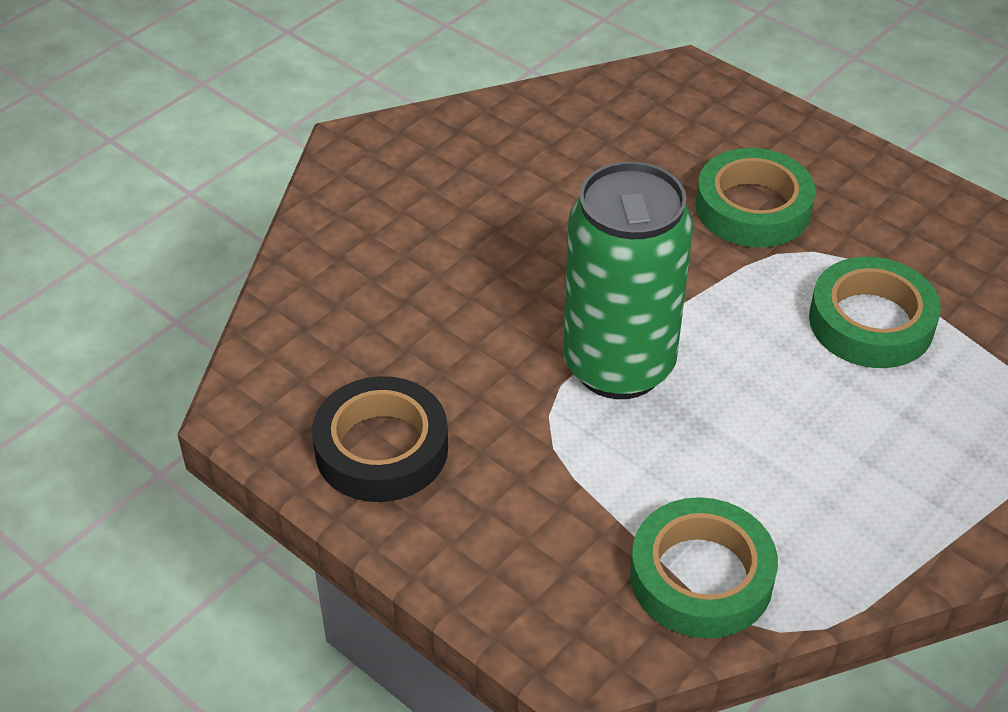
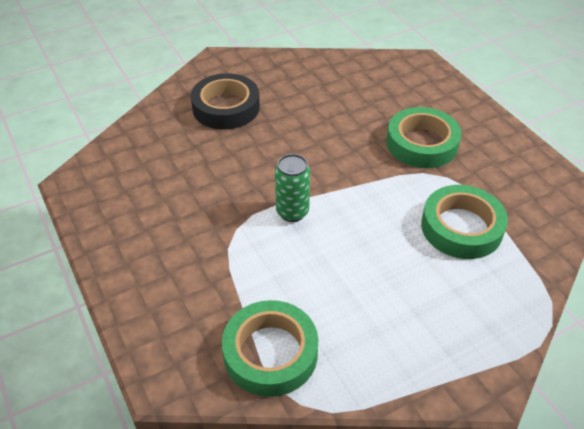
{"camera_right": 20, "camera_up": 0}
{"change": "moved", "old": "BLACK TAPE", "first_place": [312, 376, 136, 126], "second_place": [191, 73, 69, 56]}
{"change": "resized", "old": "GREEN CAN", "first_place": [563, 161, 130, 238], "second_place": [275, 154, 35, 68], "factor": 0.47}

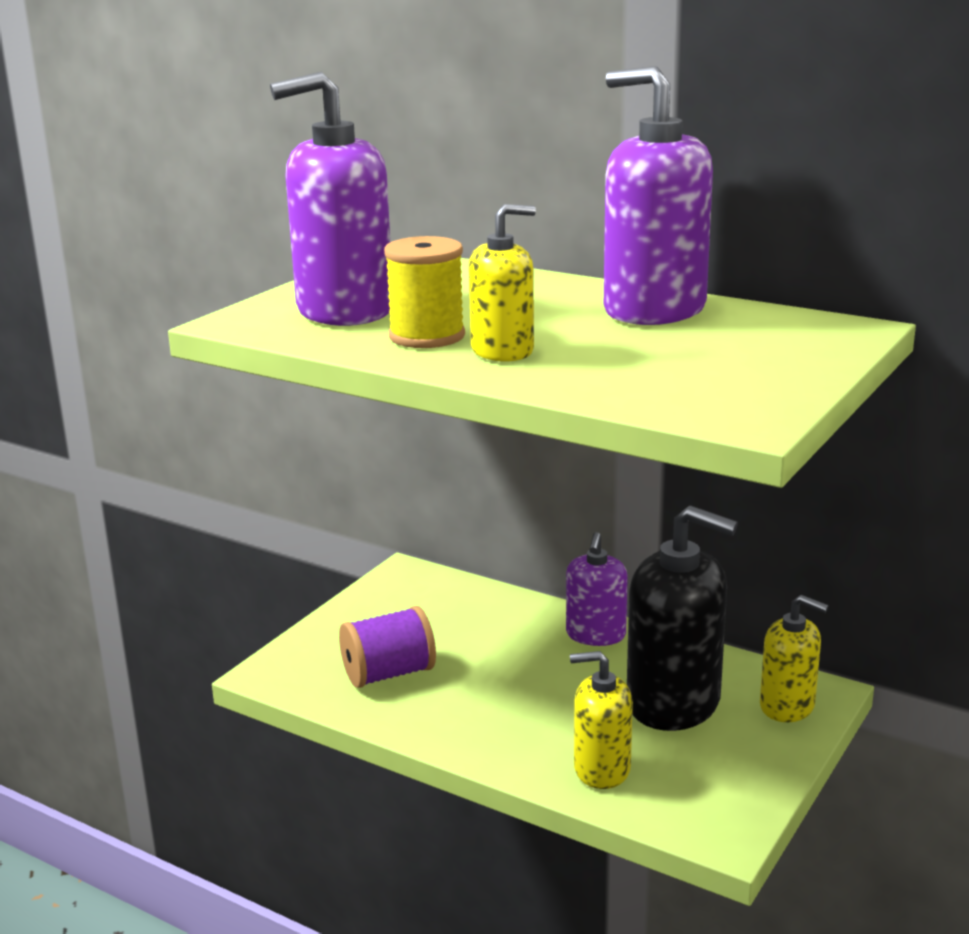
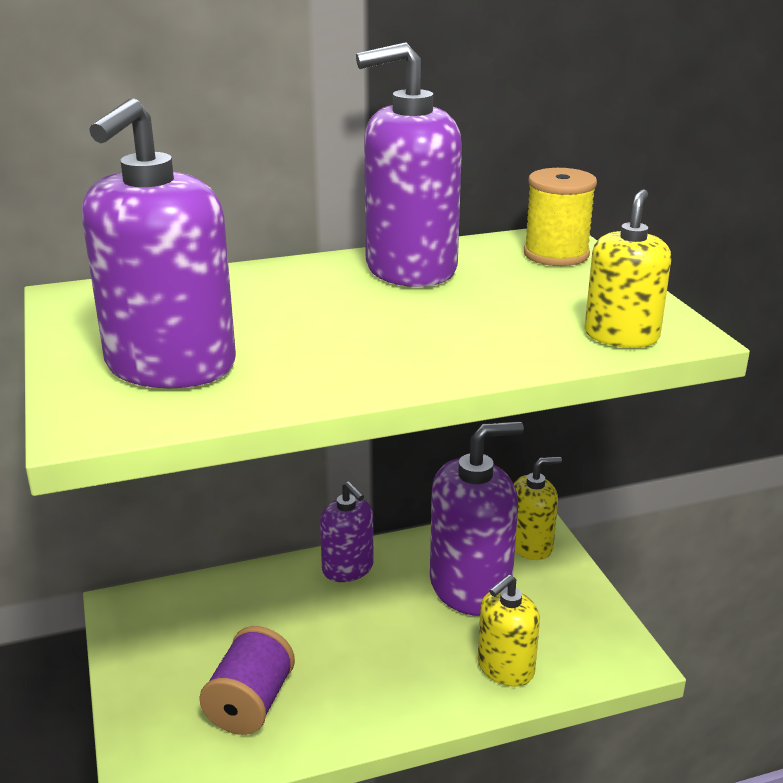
{"camera_right": -50, "camera_up": 5}
{"change": "recoloured", "old": "BLACK SOAP DISPENSER", "new": "PURPLE SOAP DISPENSER", "first_place": [627, 505, 111, 226], "second_place": [430, 421, 94, 195]}
{"change": "moved", "old": "YELLOW SPOOL", "first_place": [384, 236, 81, 112], "second_place": [524, 168, 73, 98]}
{"change": "moved", "old": "YELLOW SOAP DISPENSER", "first_place": [469, 204, 67, 158], "second_place": [585, 189, 86, 159]}

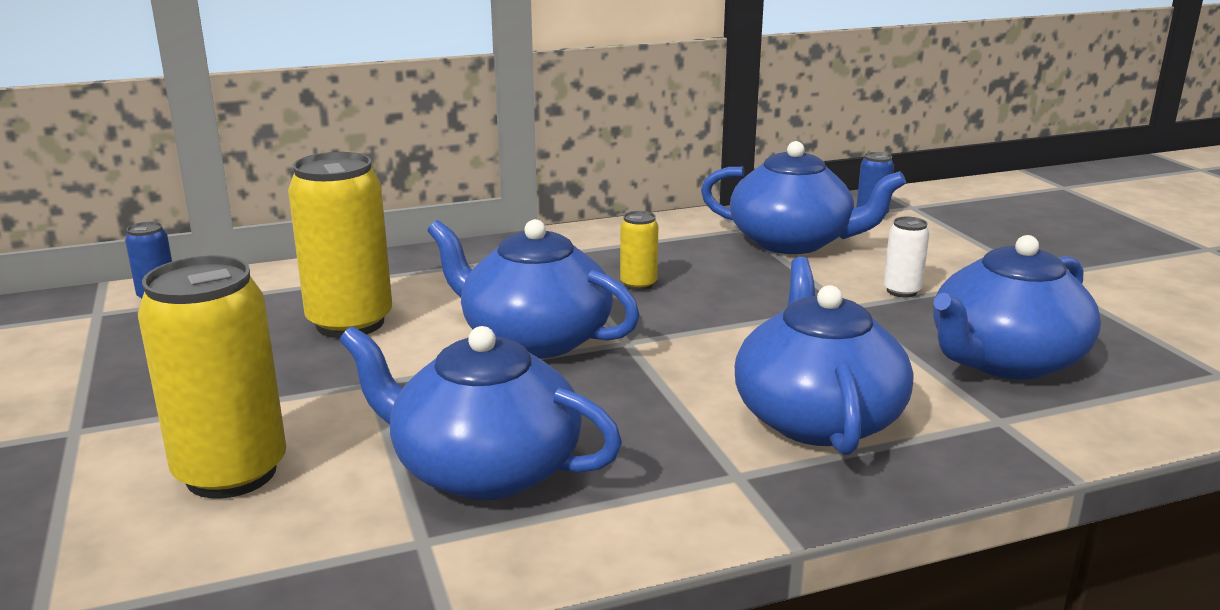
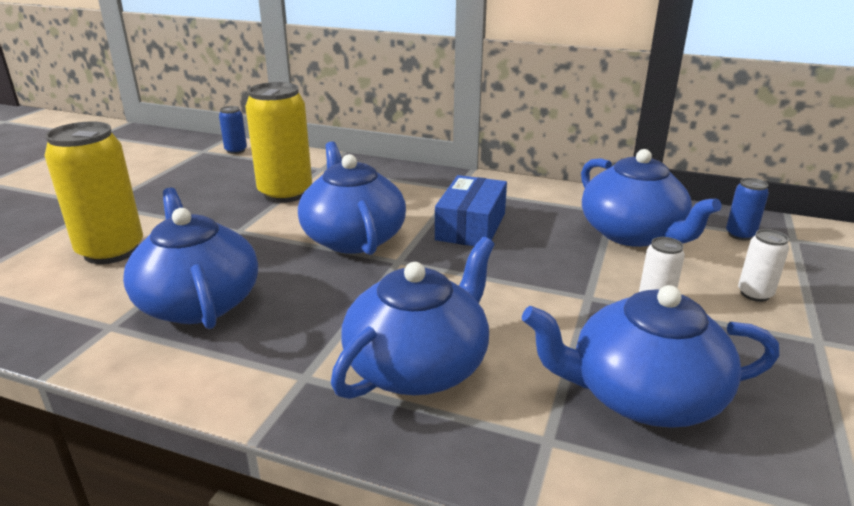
{"camera_right": 40, "camera_up": 5}
{"change": "replaced", "old": "YELLOW CAN", "new": "BLUE BOX", "first_place": [620, 211, 39, 80], "second_place": [435, 175, 72, 71]}
{"change": "added", "new": "WHITE CAN", "second_place": [738, 229, 51, 73]}

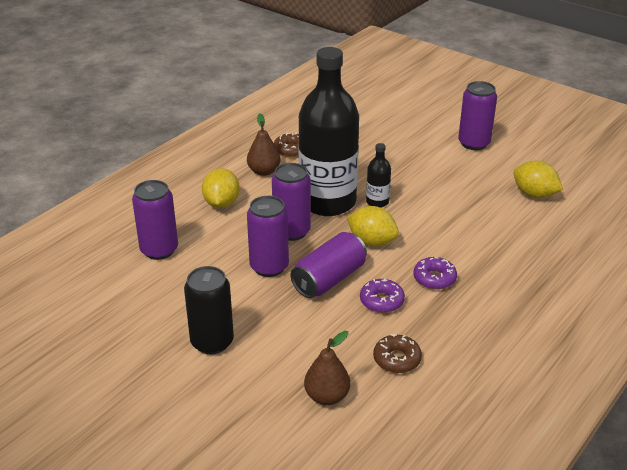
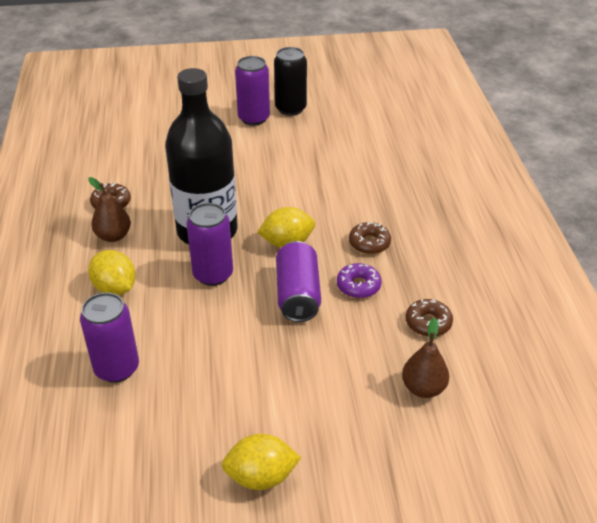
{"camera_right": -45, "camera_up": 5}
{"change": "moved", "old": "YELLOW LEMON", "first_place": [513, 161, 50, 37], "second_place": [221, 434, 80, 56]}
{"change": "moved", "old": "BLACK CAN", "first_place": [184, 266, 50, 88], "second_place": [274, 47, 33, 69]}
{"change": "recoloured", "old": "PURPLE DONUT", "new": "BROWN DONUT", "first_place": [413, 257, 44, 33], "second_place": [349, 222, 42, 32]}
{"change": "removed", "old": "PURPLE CAN", "first_place": [247, 196, 42, 81]}
{"change": "removed", "old": "BLACK BOTTLE", "first_place": [366, 143, 25, 65]}

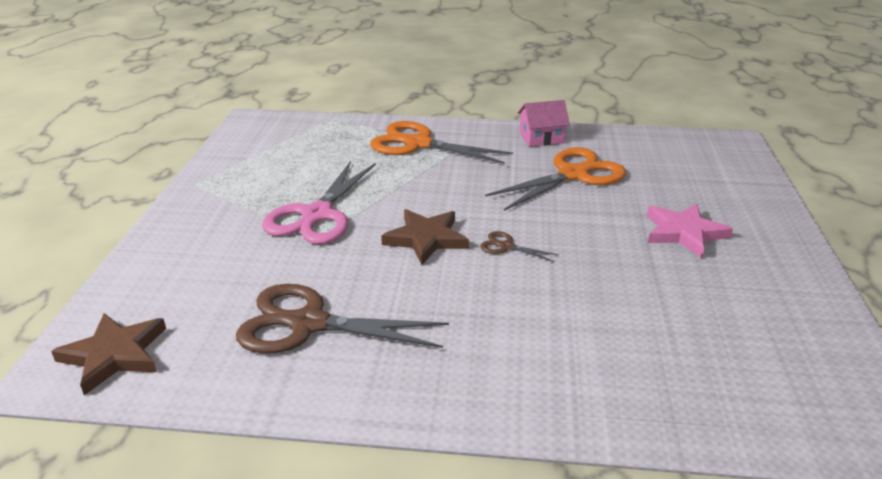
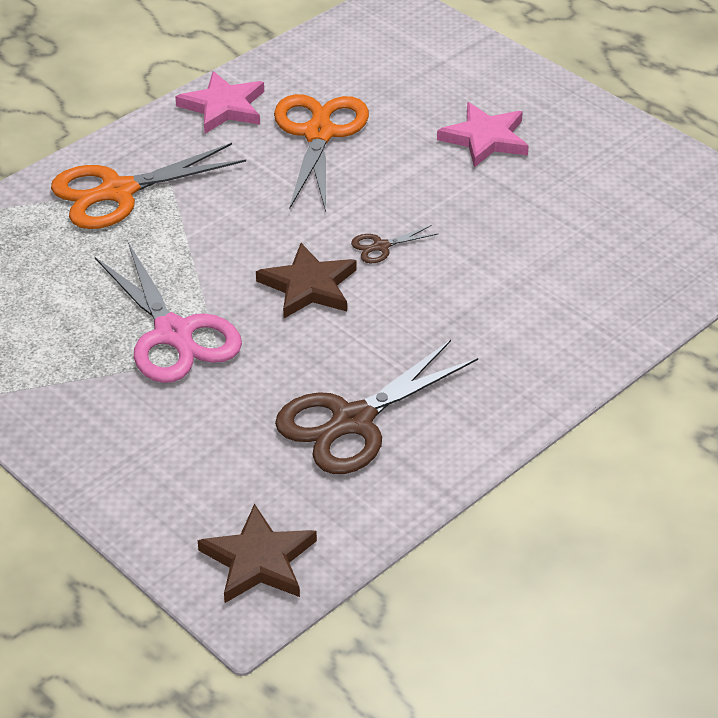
{"camera_right": -50, "camera_up": 10}
{"change": "replaced", "old": "PINK HOUSE", "new": "PINK STAR", "first_place": [518, 100, 52, 47], "second_place": [175, 71, 89, 63]}

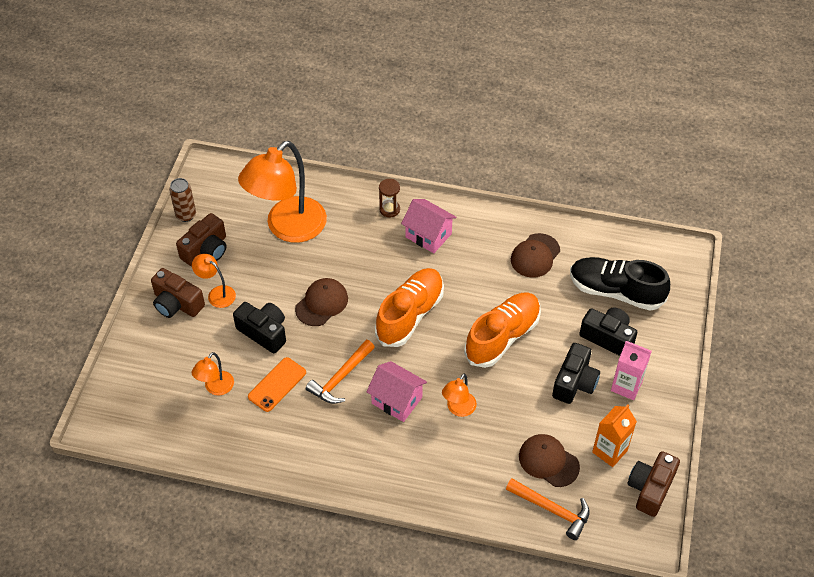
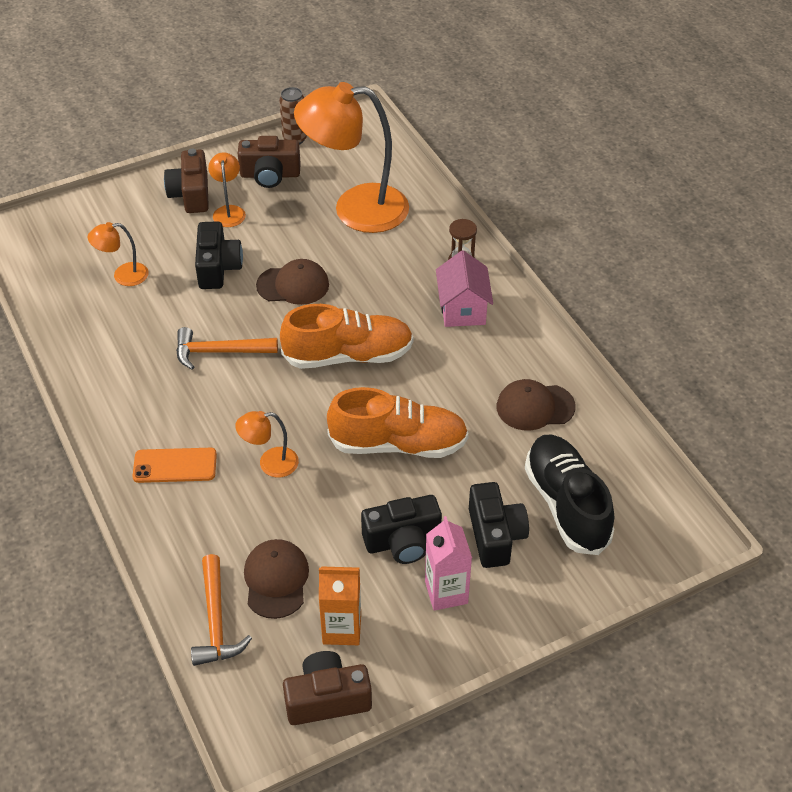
{"camera_right": 50, "camera_up": -5}
{"change": "moved", "old": "ORANGE PHONE", "first_place": [248, 357, 58, 55], "second_place": [133, 448, 84, 35]}
{"change": "removed", "old": "PINK HOUSE", "first_place": [366, 361, 61, 61]}

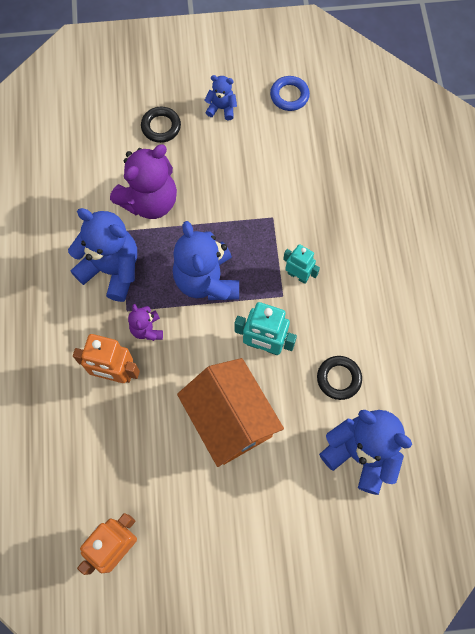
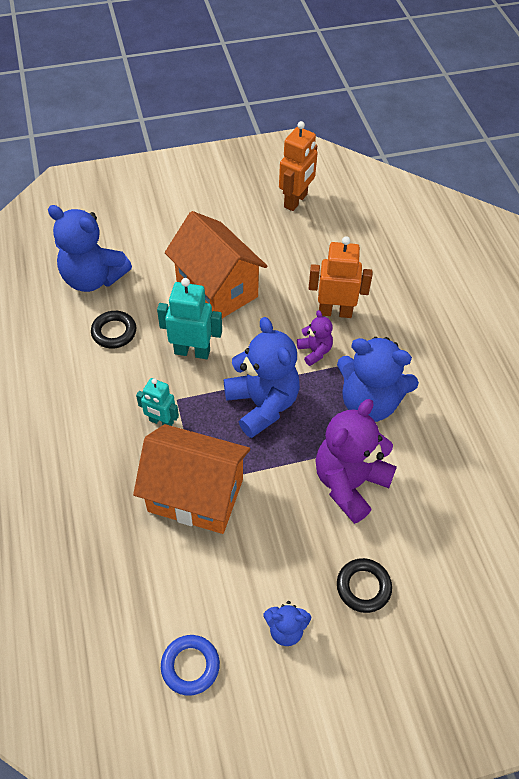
{"camera_right": 170, "camera_up": -15}
{"change": "added", "new": "ORANGE HOUSE", "second_place": [133, 424, 117, 110]}

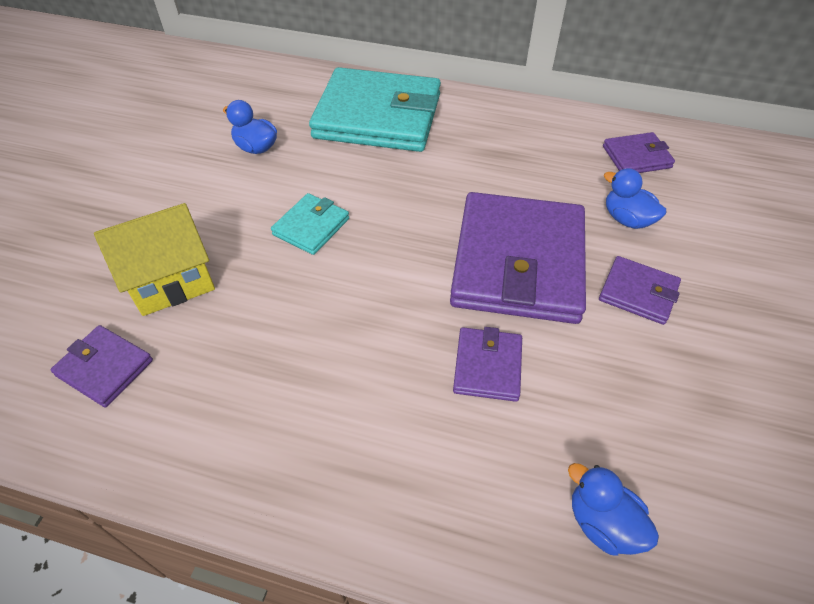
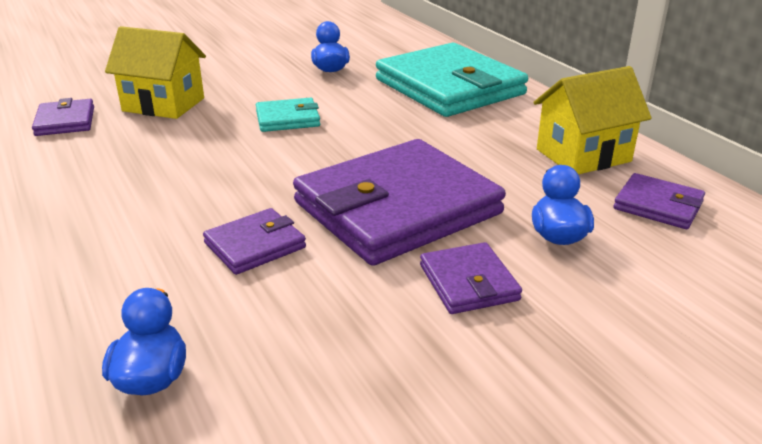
{"camera_right": 45, "camera_up": -20}
{"change": "added", "new": "YELLOW HOUSE", "second_place": [533, 66, 118, 109]}

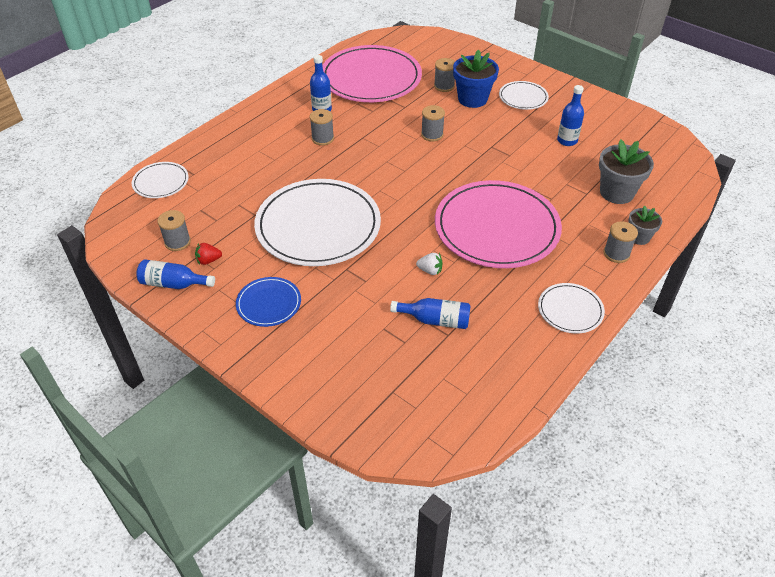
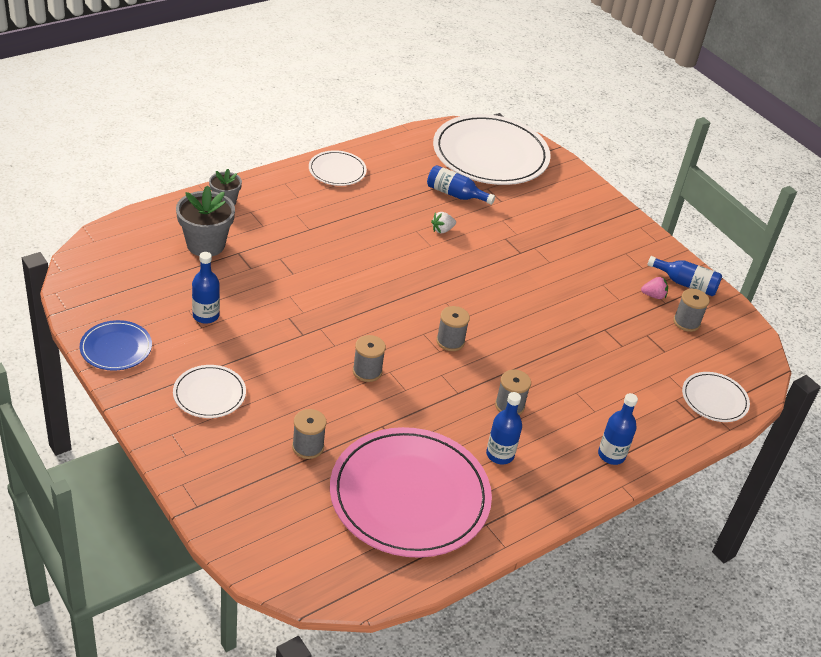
{"camera_right": -170, "camera_up": -5}
{"change": "moved", "old": "BLUE PLATE", "first_place": [236, 277, 65, 50], "second_place": [80, 320, 72, 51]}
{"change": "turned", "old": "WHITE STRAWBERRY", "first_place": [416, 253, 27, 22], "second_place": [431, 212, 25, 22], "degrees": -60}
{"change": "moved", "old": "WHITE PLATE", "first_place": [254, 179, 127, 87], "second_place": [433, 114, 118, 71]}
{"change": "moved", "old": "GREY SPOOL", "first_place": [603, 221, 35, 42], "second_place": [436, 306, 34, 45]}
{"change": "added", "new": "BLUE BOTTLE", "second_place": [598, 393, 40, 72]}
{"change": "recoloured", "old": "RED STRAWBERRY", "new": "PINK STRAWBERRY", "first_place": [195, 243, 27, 22], "second_place": [641, 277, 27, 22]}
{"change": "removed", "old": "PINK PLATE", "first_place": [435, 180, 127, 88]}
{"change": "removed", "old": "BLUE FLOWER POT", "first_place": [453, 50, 46, 58]}

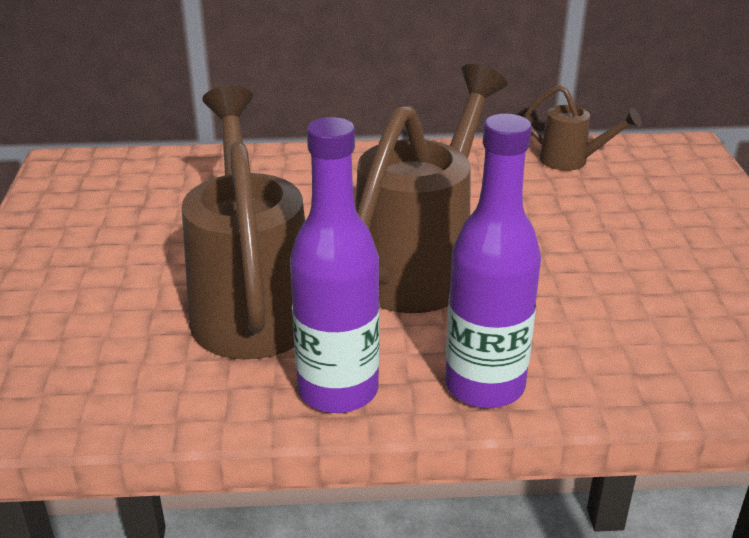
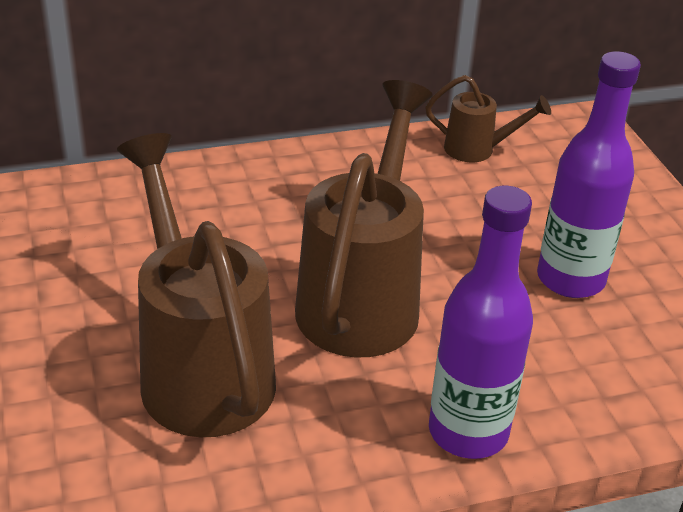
{"camera_right": -15, "camera_up": 5}
{"change": "moved", "old": "PURPLE BOTTLE", "first_place": [290, 117, 90, 296], "second_place": [537, 51, 104, 247]}

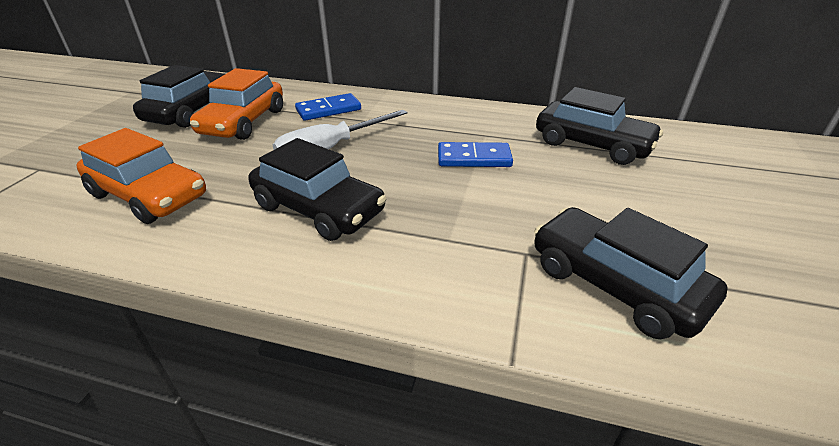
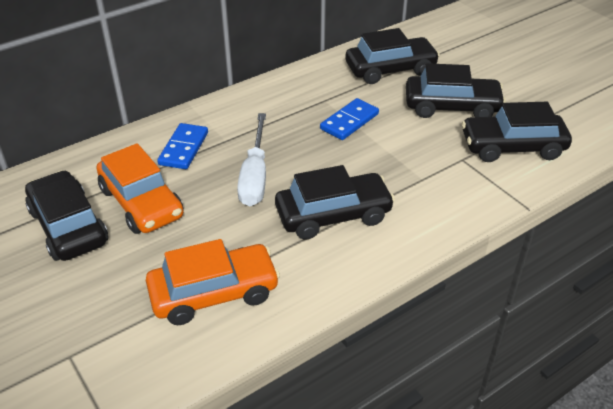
{"camera_right": -50, "camera_up": 5}
{"change": "added", "new": "BLACK CAR", "second_place": [406, 63, 100, 55]}

